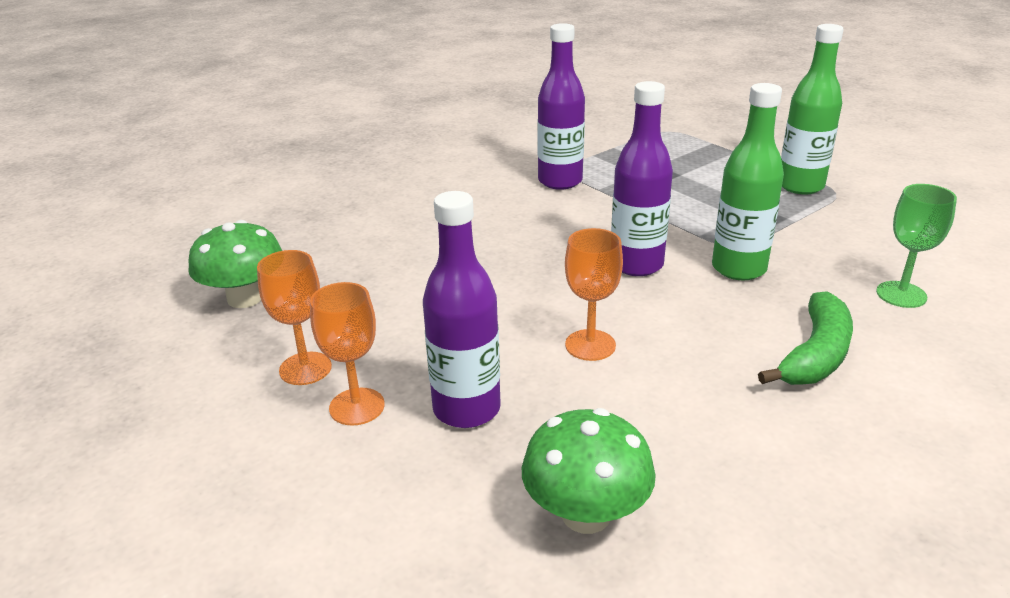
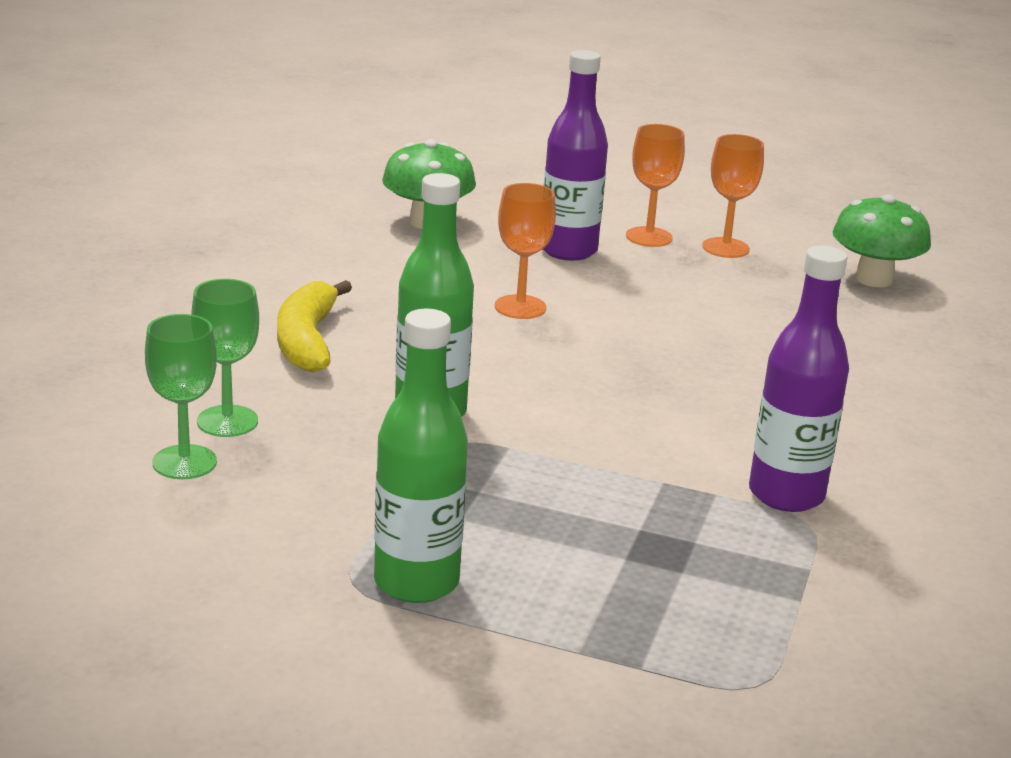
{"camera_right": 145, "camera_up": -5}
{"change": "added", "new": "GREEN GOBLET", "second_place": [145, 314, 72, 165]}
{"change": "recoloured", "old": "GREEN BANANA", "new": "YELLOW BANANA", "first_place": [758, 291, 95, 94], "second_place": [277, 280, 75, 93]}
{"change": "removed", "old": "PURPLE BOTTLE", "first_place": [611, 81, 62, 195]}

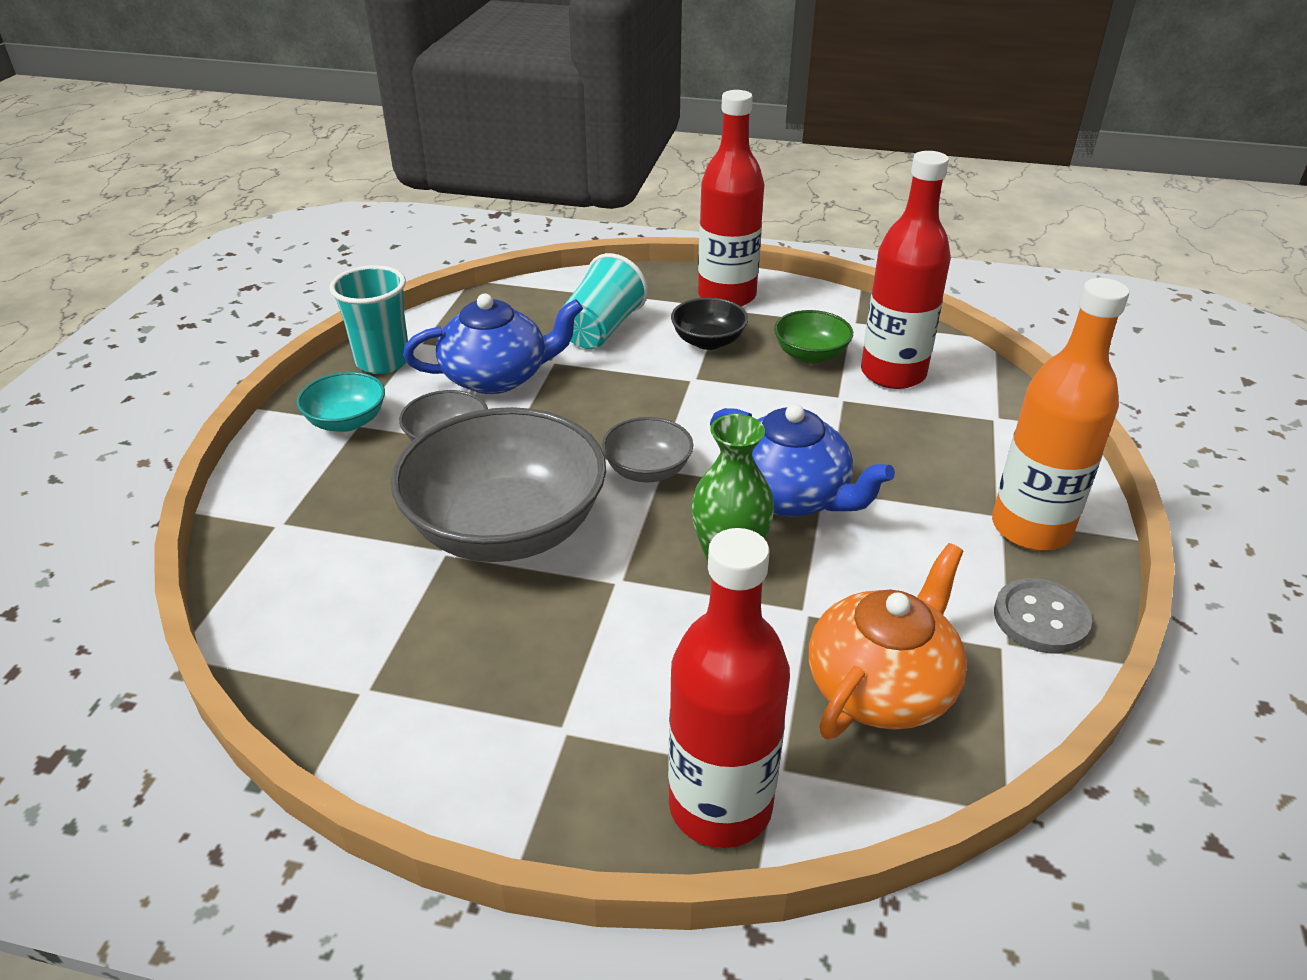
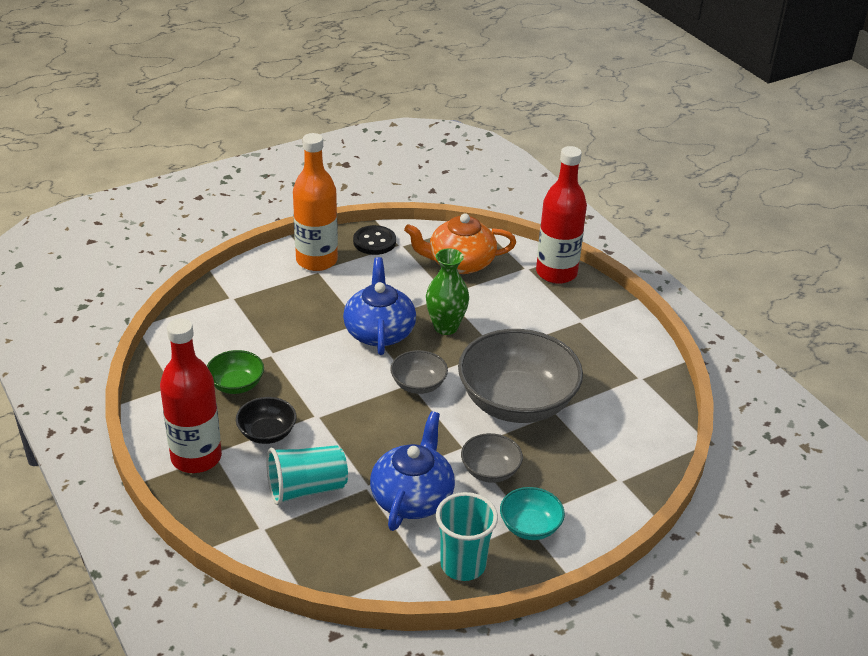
{"camera_right": -135, "camera_up": 0}
{"change": "recoloured", "old": "GREY BUTTON", "new": "BLACK BUTTON", "first_place": [994, 578, 98, 75], "second_place": [353, 225, 43, 30]}
{"change": "turned", "old": "BLUE TEAPOT", "first_place": [403, 293, 180, 101], "second_place": [370, 411, 85, 120], "degrees": 75}
{"change": "removed", "old": "RED BOTTLE", "first_place": [861, 151, 90, 238]}

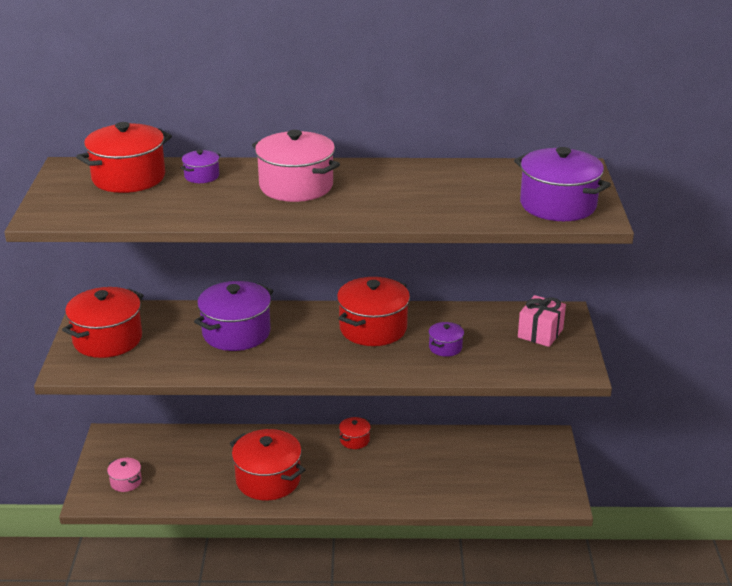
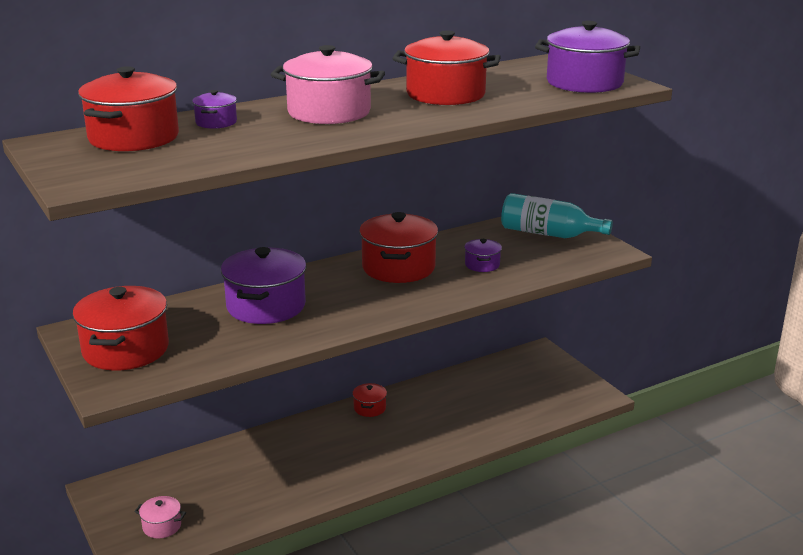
{"camera_right": -30, "camera_up": -5}
{"change": "moved", "old": "RED POT", "first_place": [230, 429, 76, 71], "second_place": [392, 30, 109, 75]}
{"change": "replaced", "old": "PINK GIFT", "new": "TURQUOISE BOTTLE", "first_place": [518, 295, 48, 52], "second_place": [501, 193, 112, 45]}

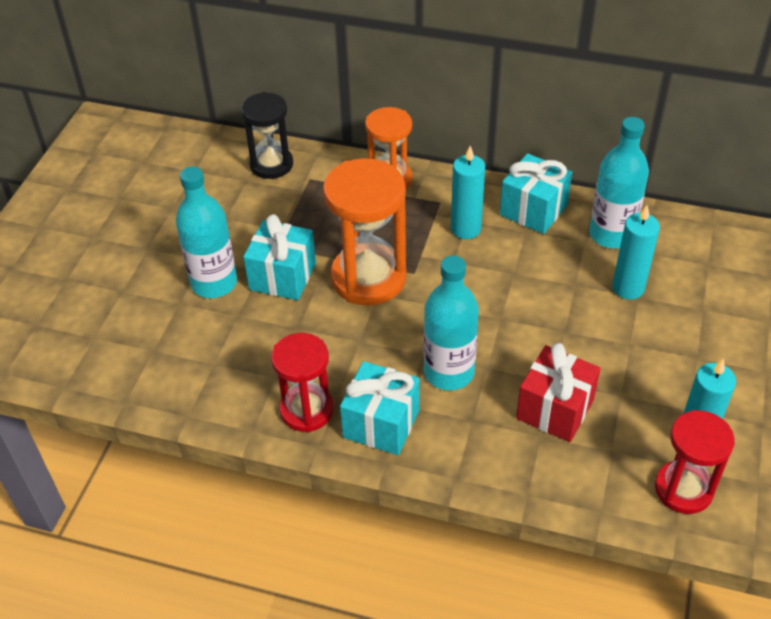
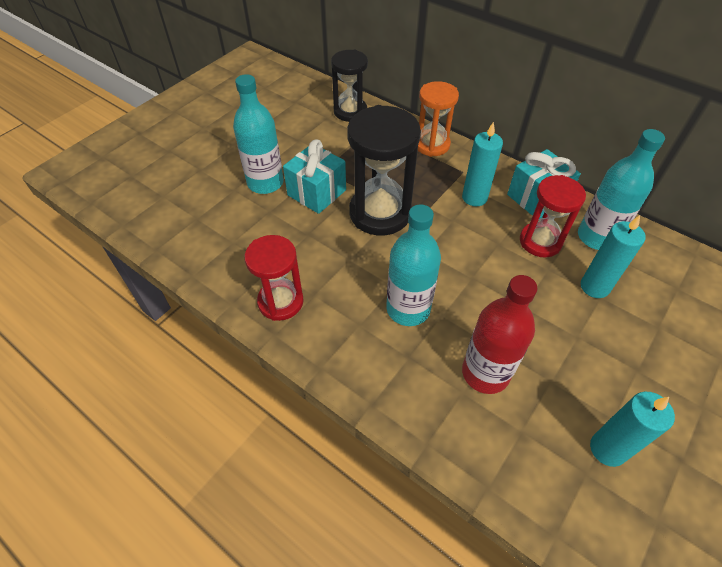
{"camera_right": 20, "camera_up": 5}
{"change": "recoloured", "old": "ORANGE HOURGLASS", "new": "BLACK HOURGLASS", "first_place": [323, 158, 83, 147], "second_place": [347, 105, 74, 131]}
{"change": "replaced", "old": "RED GIFT", "new": "RED BOTTLE", "first_place": [516, 343, 85, 99], "second_place": [462, 275, 76, 119]}
{"change": "moved", "old": "RED HOURGLASS", "first_place": [655, 410, 80, 104], "second_place": [520, 175, 66, 83]}
{"change": "removed", "old": "TURQUOISE GIFT", "first_place": [340, 361, 80, 94]}

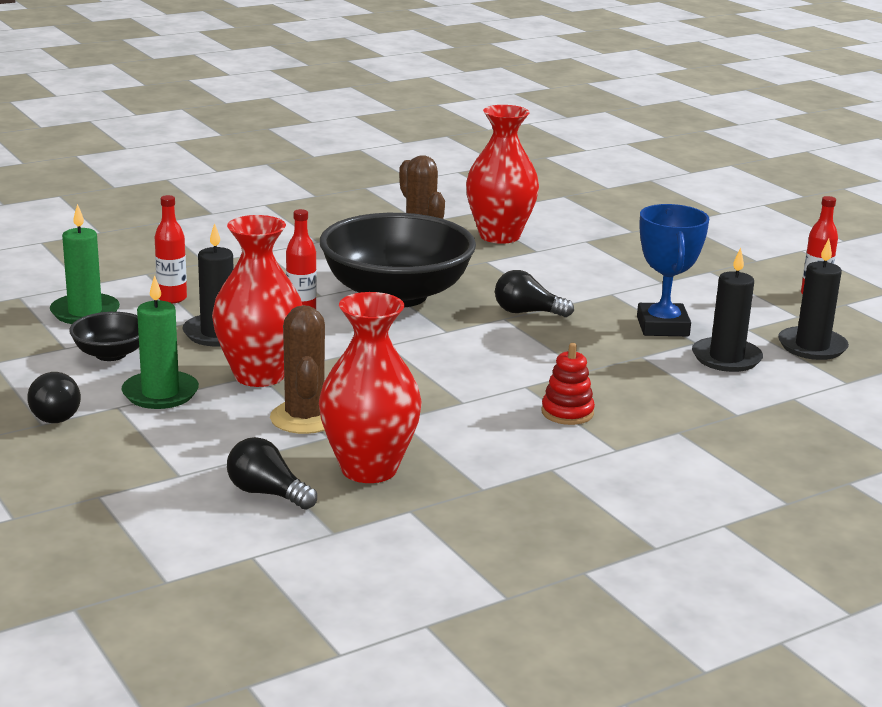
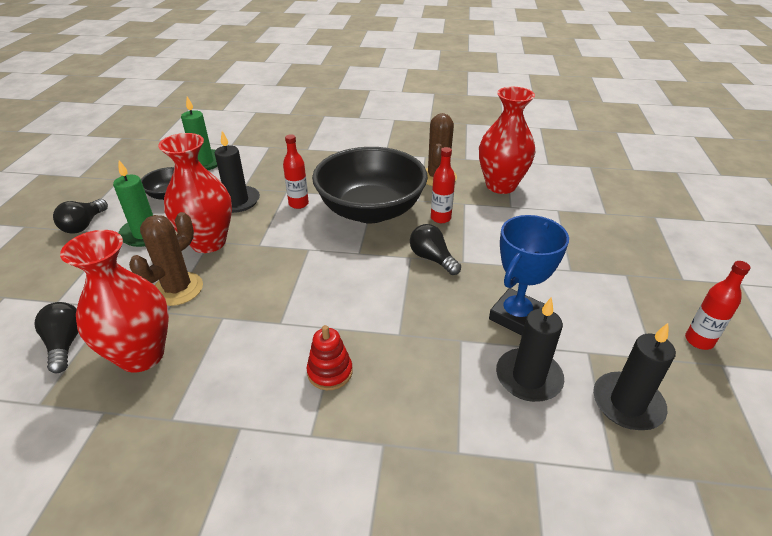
{"camera_right": 40, "camera_up": 15}
{"change": "moved", "old": "RED BOTTLE", "first_place": [155, 195, 32, 108], "second_place": [431, 147, 24, 76]}

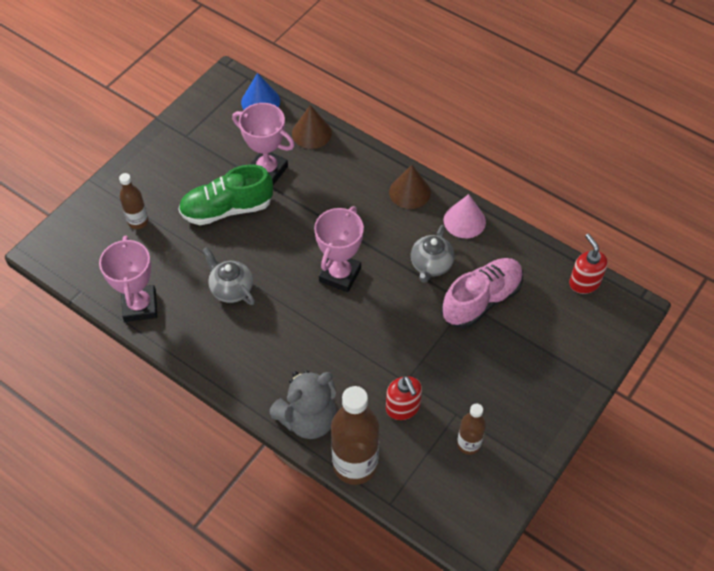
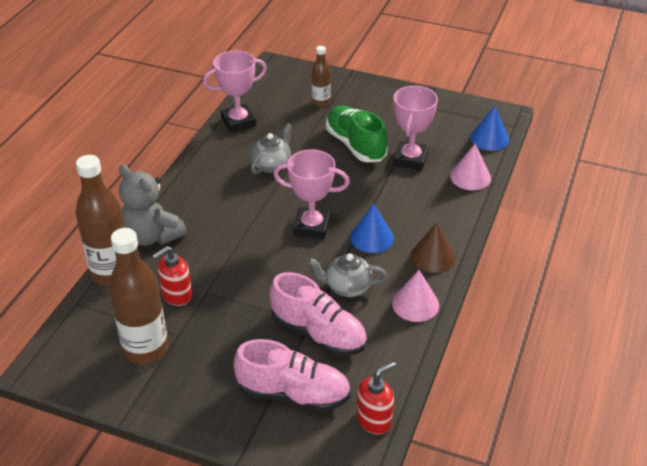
{"camera_right": 75, "camera_up": -15}
{"change": "resized", "old": "BROWN BOTTLE", "first_place": [457, 404, 29, 51], "second_place": [109, 228, 59, 136], "factor": 1.85}
{"change": "added", "new": "PINK SHOE", "second_place": [234, 339, 117, 73]}
{"change": "added", "new": "BLUE CONE", "second_place": [350, 203, 44, 50]}
{"change": "recoloured", "old": "BROWN CONE", "new": "PINK CONE", "first_place": [292, 105, 40, 44], "second_place": [450, 143, 41, 47]}

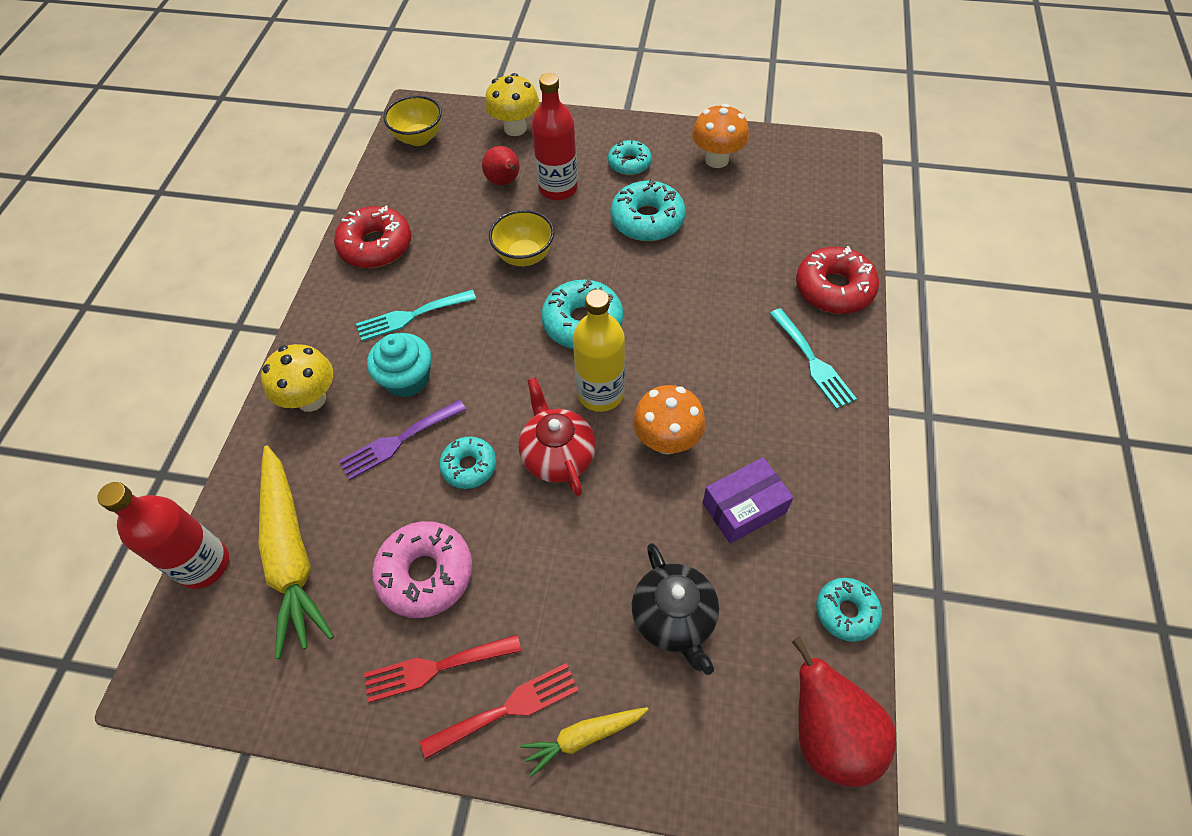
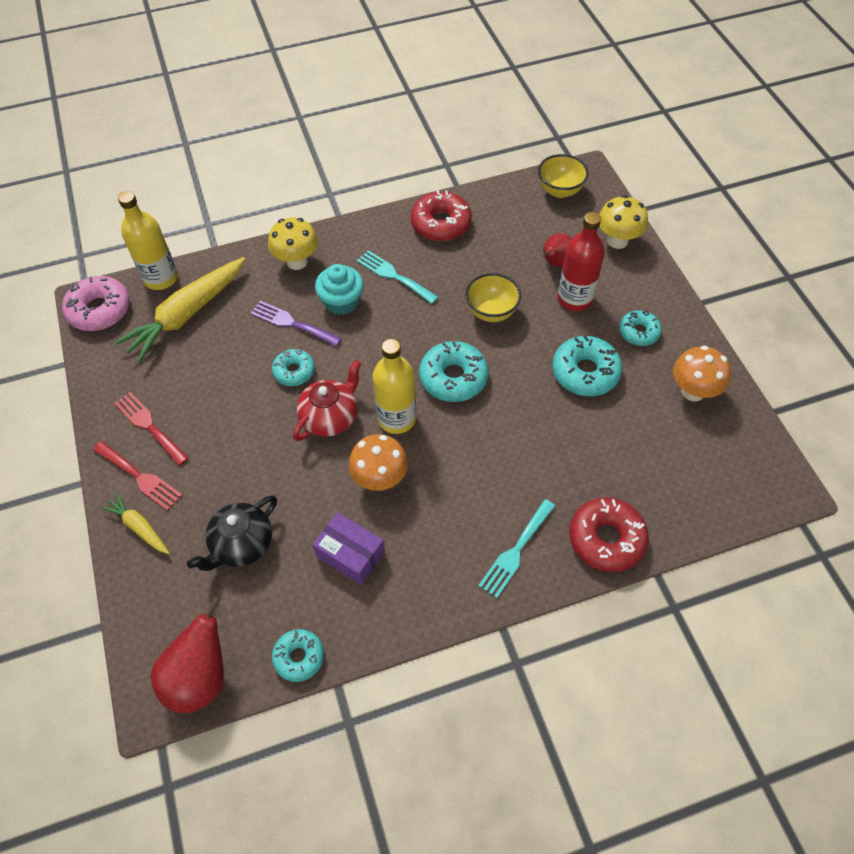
{"camera_right": 60, "camera_up": 0}
{"change": "moved", "old": "PINK DONUT", "first_place": [372, 521, 100, 97], "second_place": [62, 276, 68, 55]}
{"change": "recoloured", "old": "RED BOTTLE", "new": "YELLOW BOTTLE", "first_place": [97, 482, 132, 107], "second_place": [118, 191, 60, 99]}

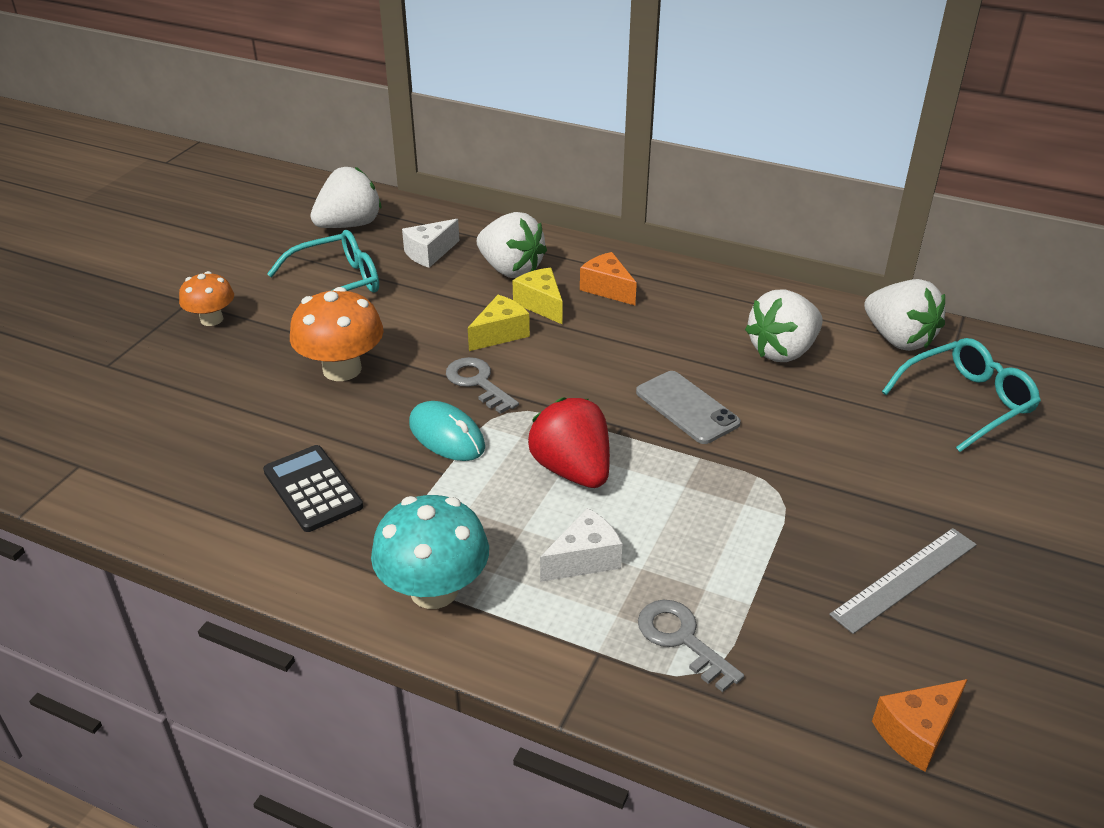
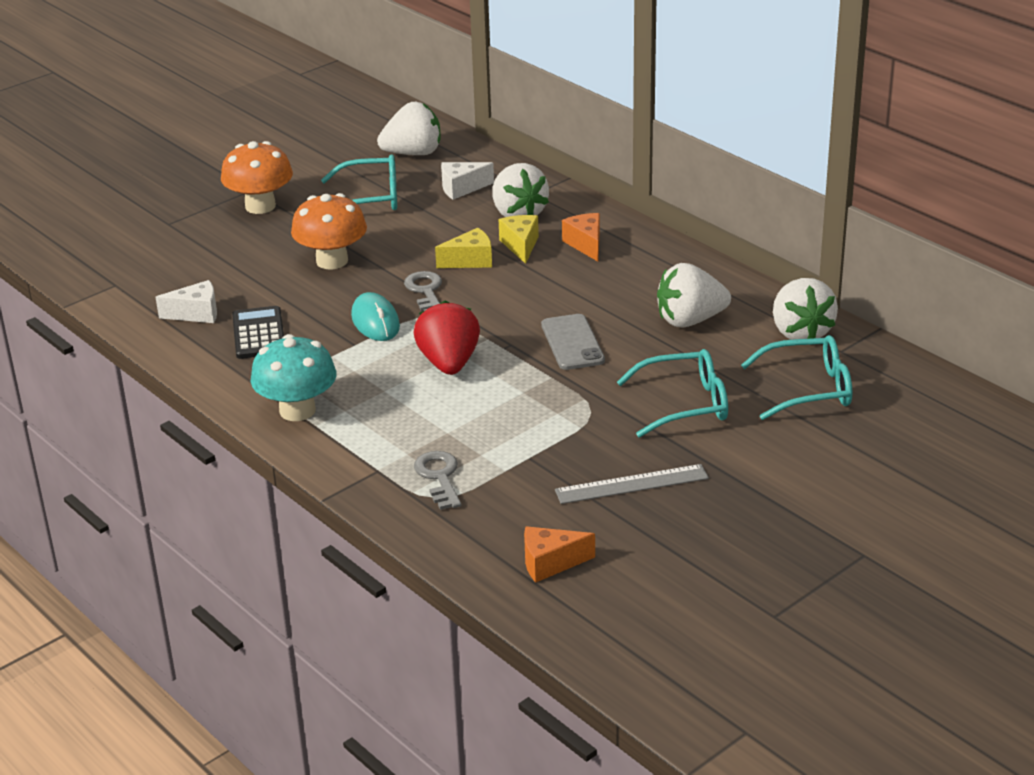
{"camera_right": 25, "camera_up": -5}
{"change": "moved", "old": "WHITE CHEESE", "first_place": [540, 508, 82, 74], "second_place": [156, 280, 61, 43]}
{"change": "resized", "old": "ORANGE MUSHROOM", "first_place": [179, 271, 55, 55], "second_place": [221, 141, 72, 73], "factor": 1.61}
{"change": "added", "new": "TURQUOISE GLASSES", "second_place": [617, 349, 111, 89]}

